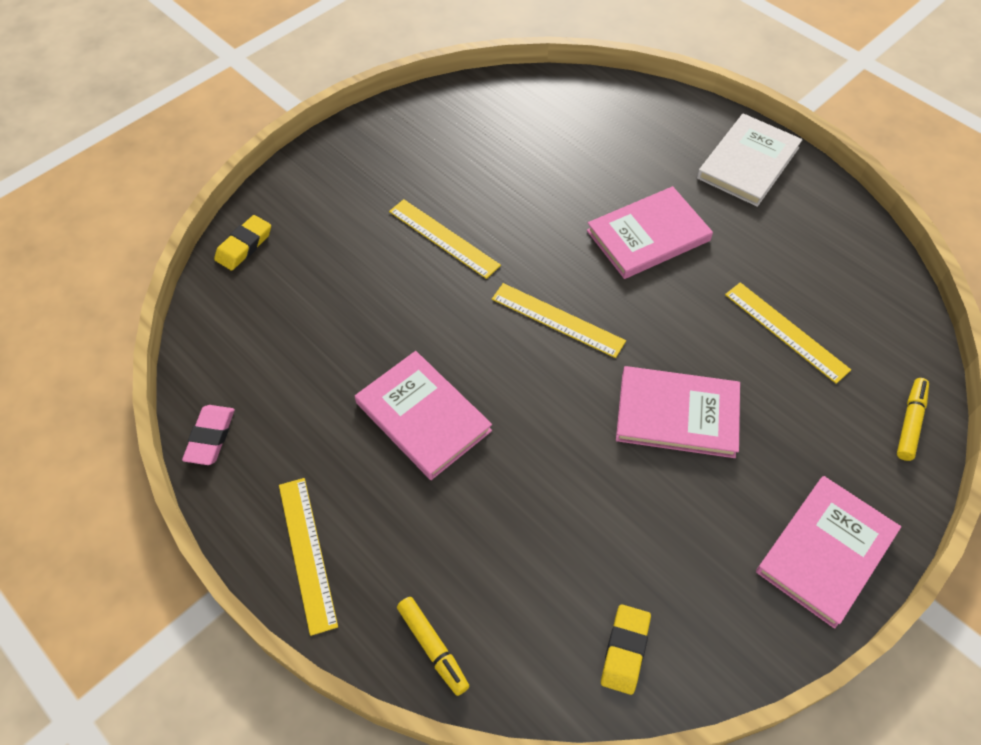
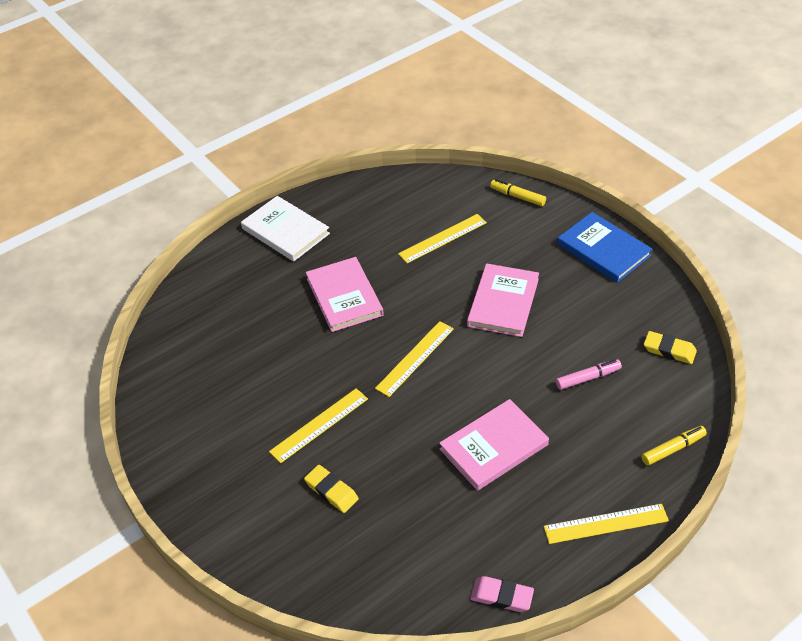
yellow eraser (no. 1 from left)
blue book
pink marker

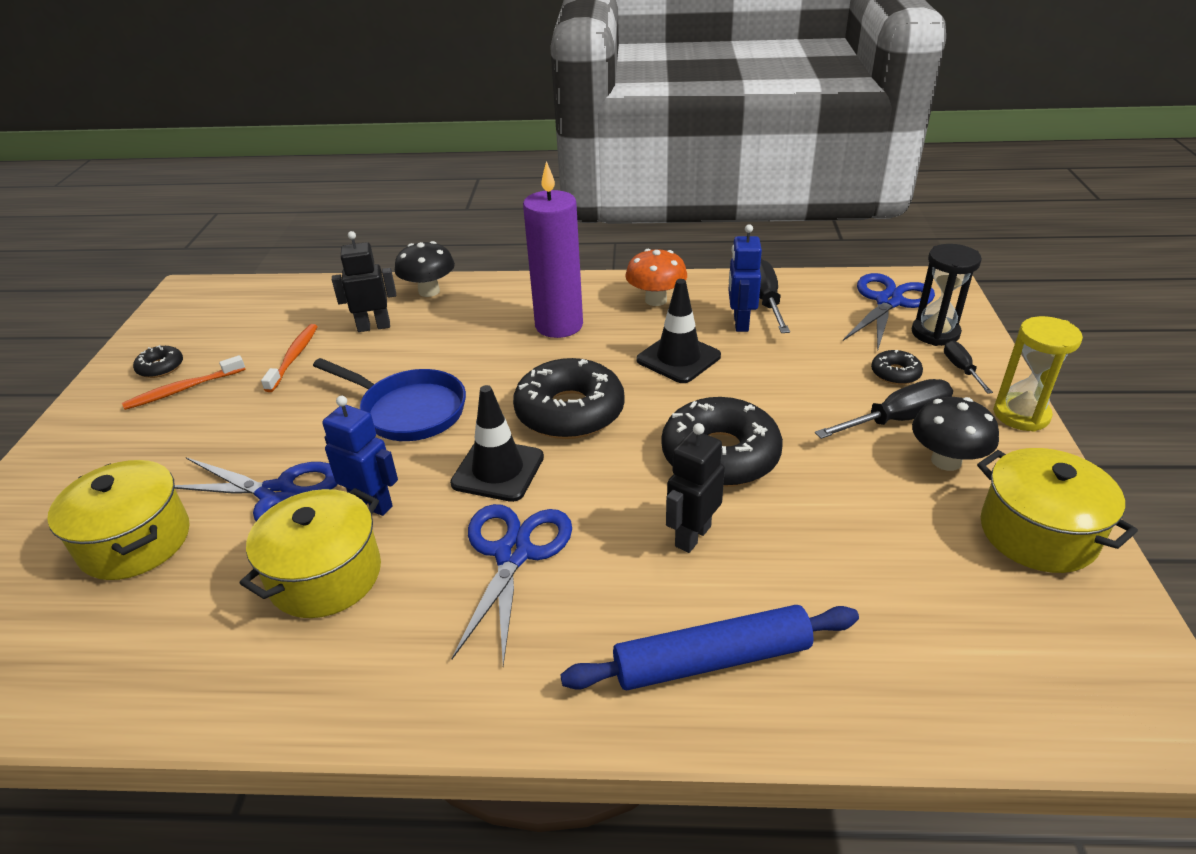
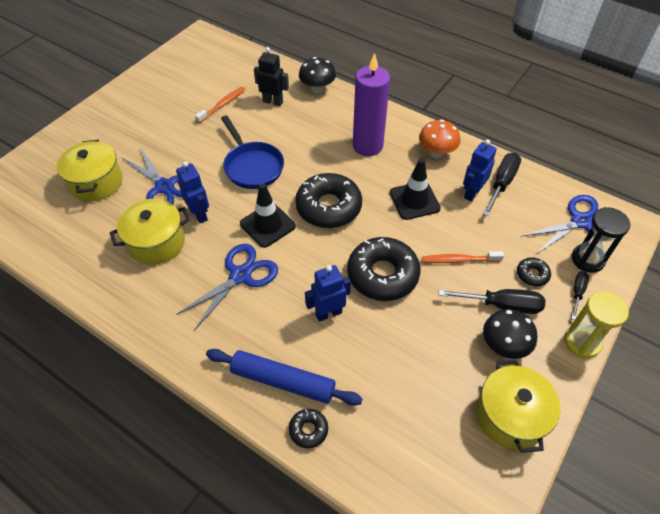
black donut (no. 1 from left)
orange toothbrush (no. 2 from left)
blue robot (no. 2 from left)

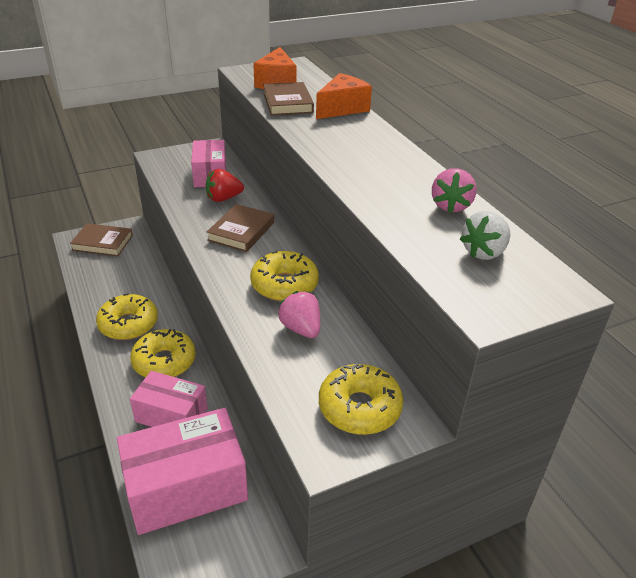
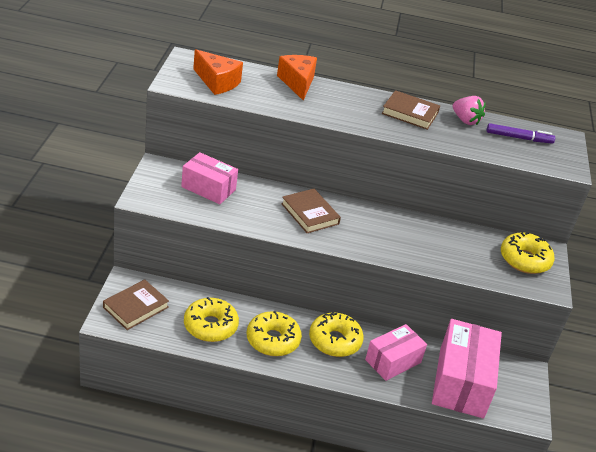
brown book (no. 3 from left)
red strawberry
purple marker
yellow donut (no. 1 from left)
pink strawberry (no. 1 from left in the first image)

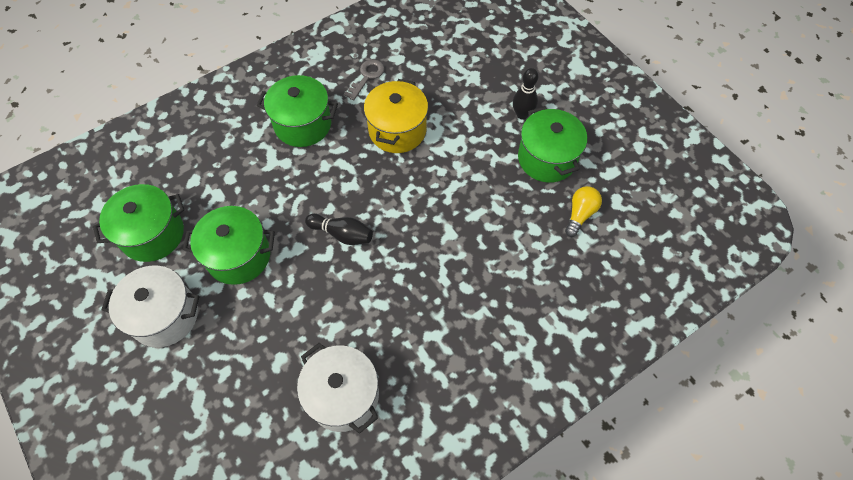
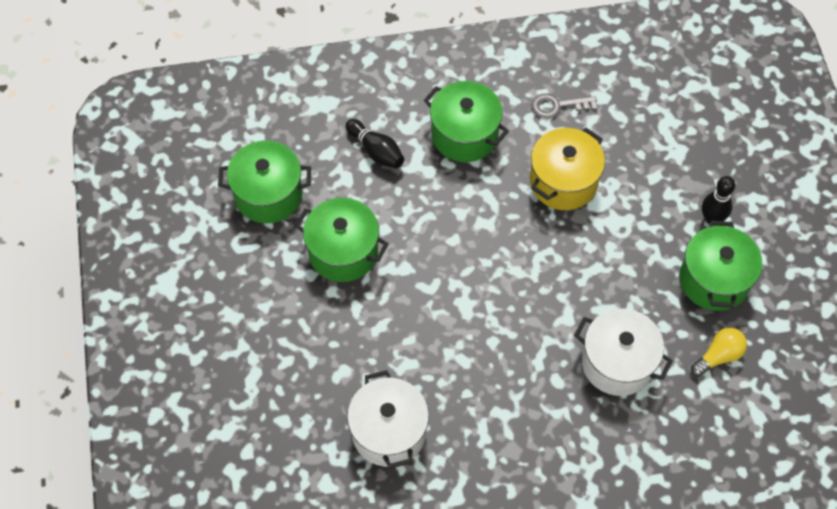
grey key
black bowling pin (no. 1 from left)
white pot (no. 2 from left)

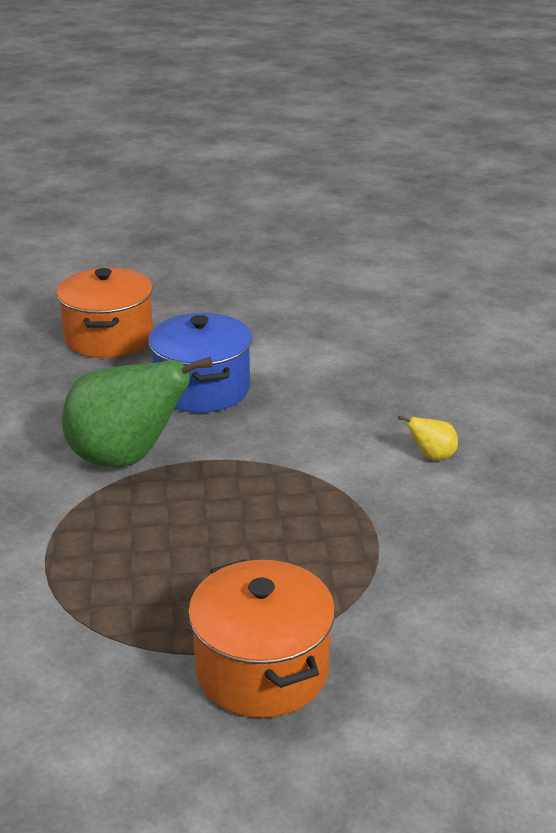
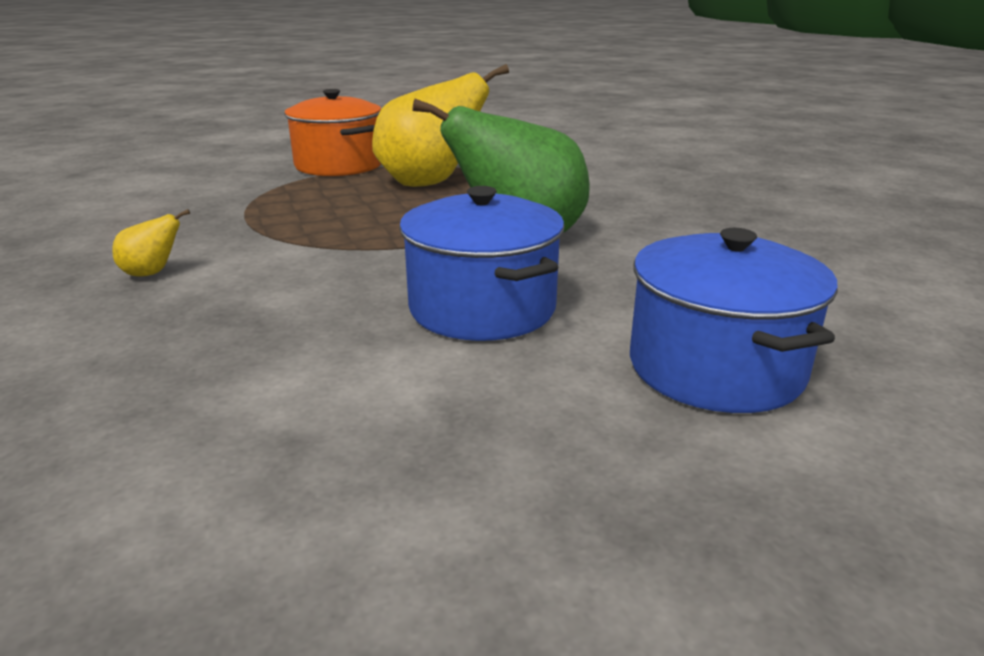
blue pot (no. 2 from left)
yellow pear (no. 2 from left)

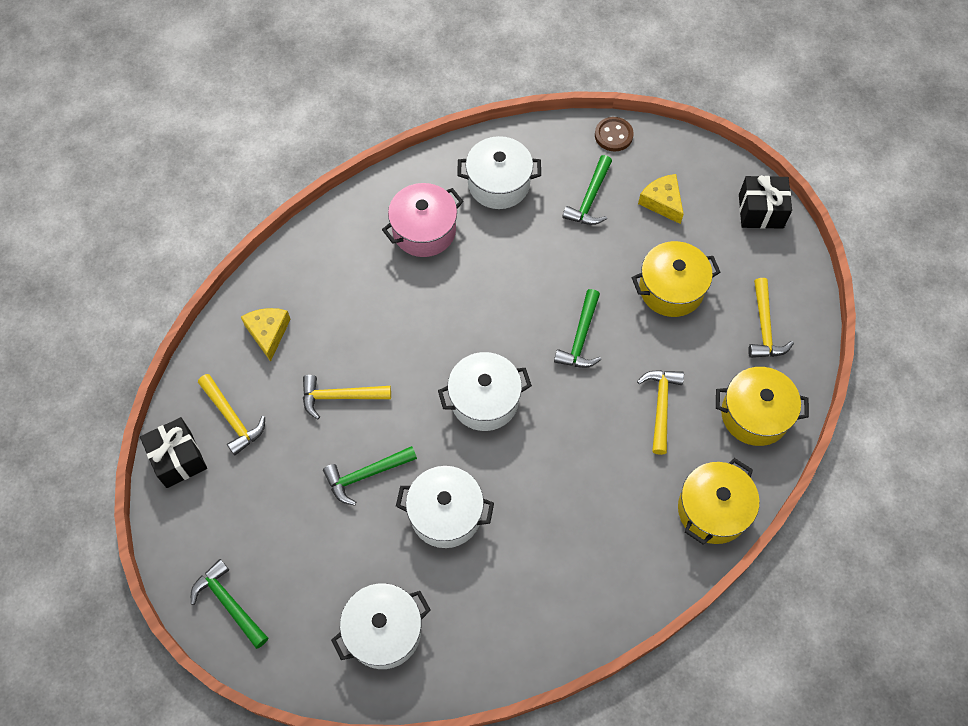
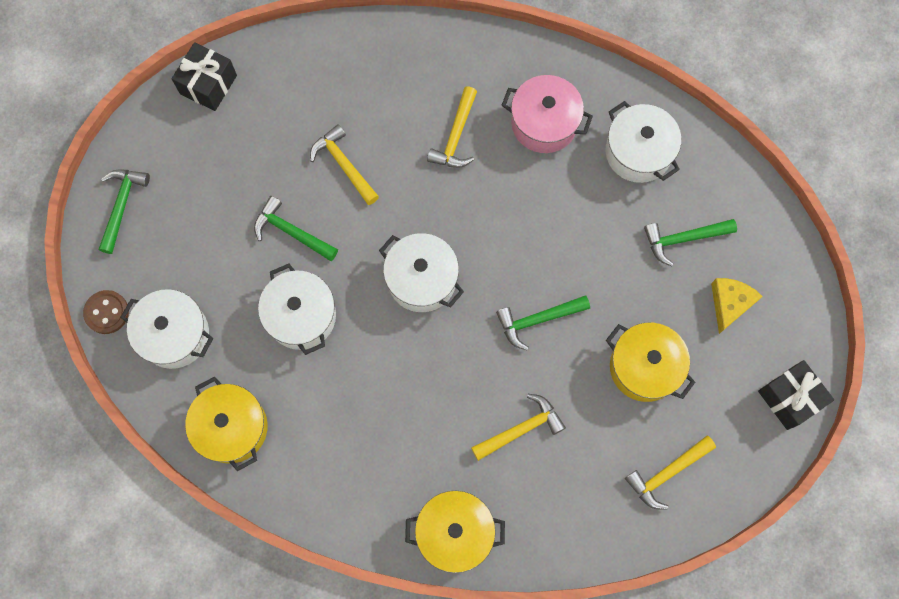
brown button
yellow cheese (no. 1 from left in the first image)
yellow pot (no. 1 from left)
yellow hammer (no. 2 from left)

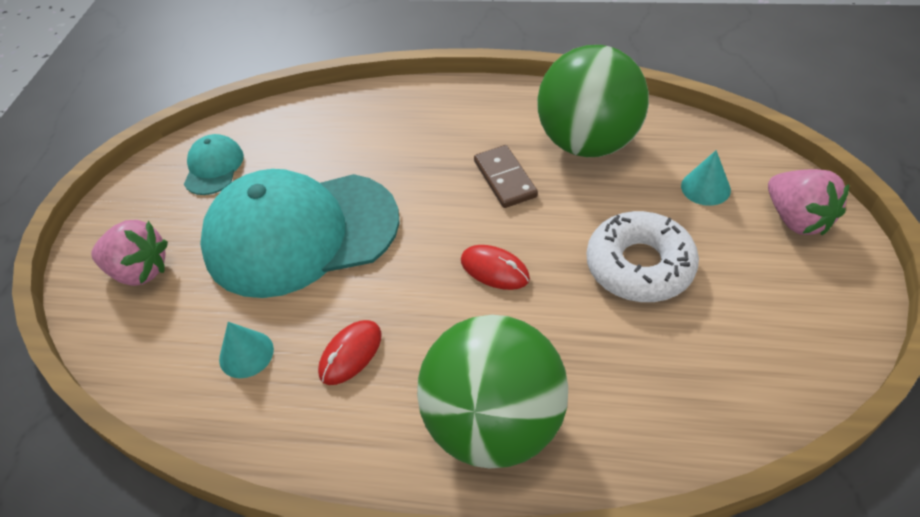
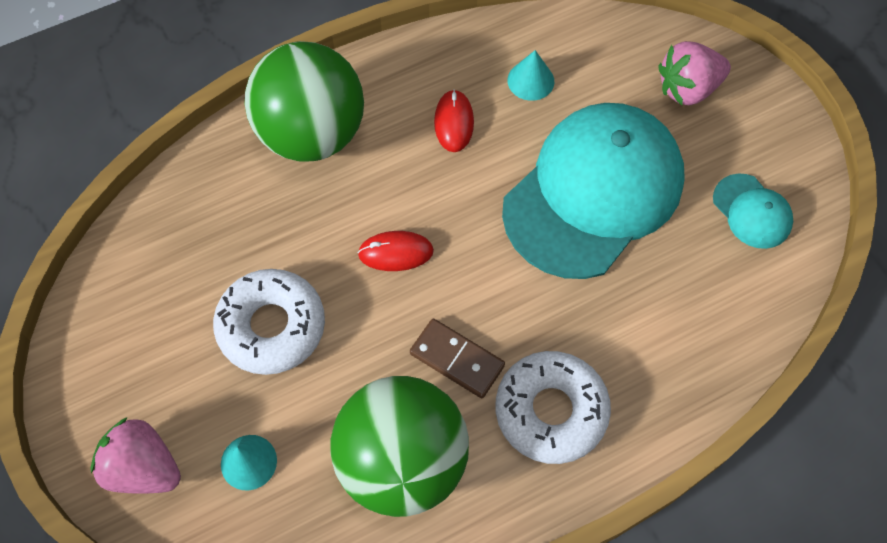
white donut (no. 2 from left)

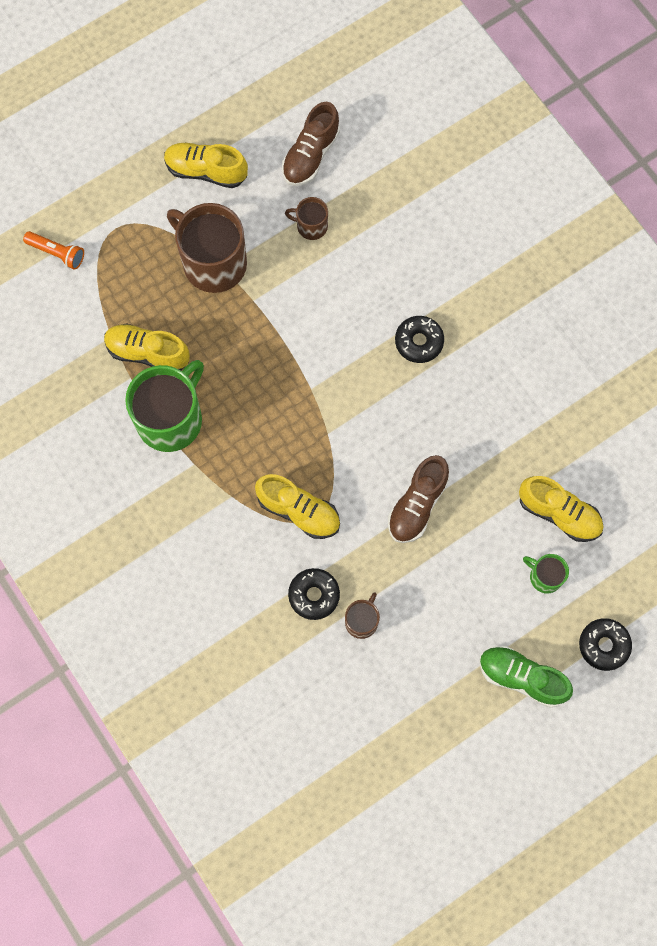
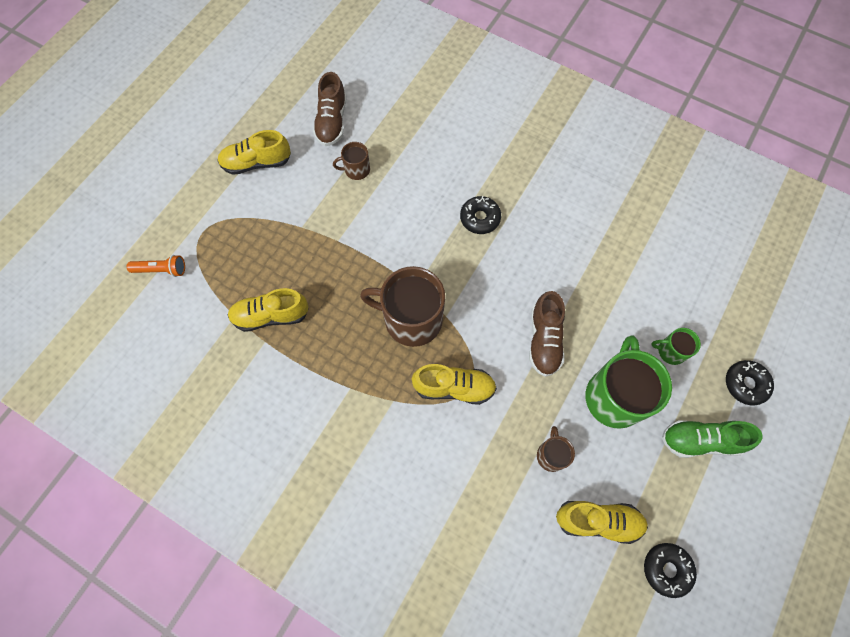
brown mug (no. 2 from left)
green mug (no. 1 from left)
yellow shoe (no. 4 from left)
black donut (no. 2 from left)

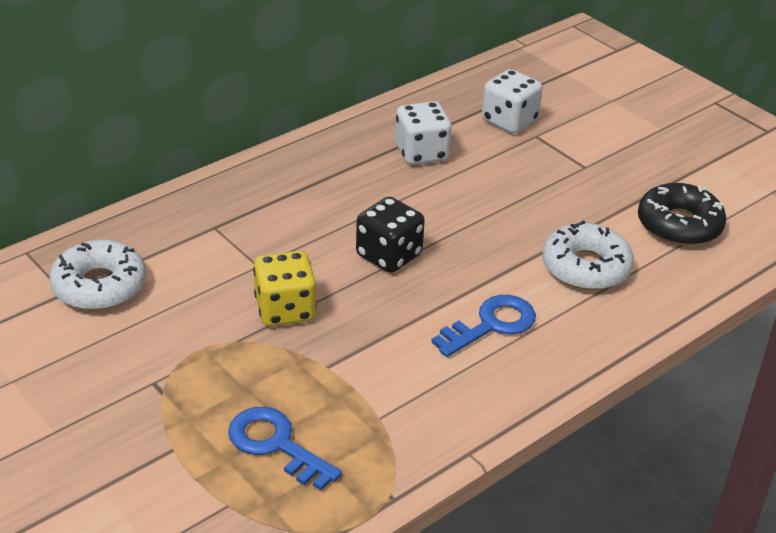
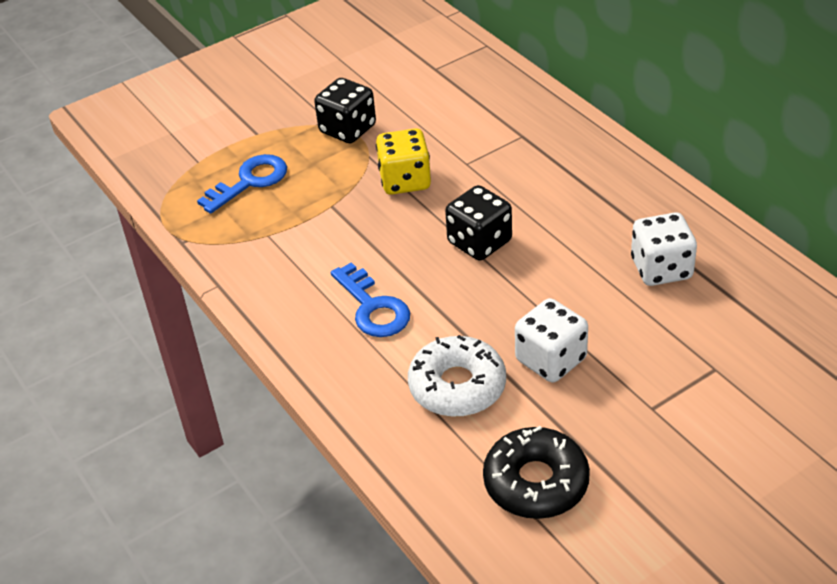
white dice (no. 1 from left)
white donut (no. 1 from left in the first image)
black dice (no. 1 from left)

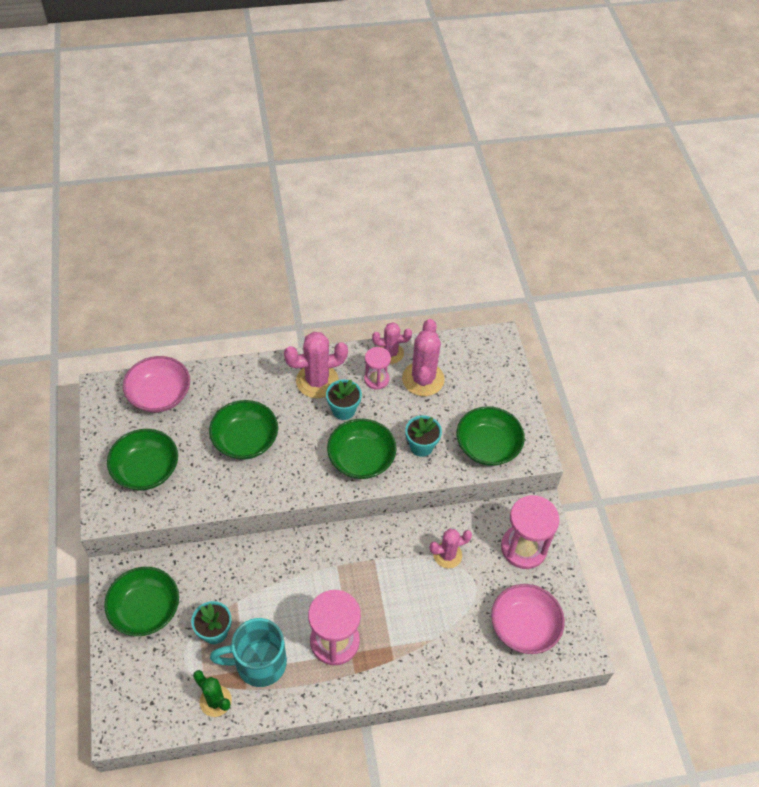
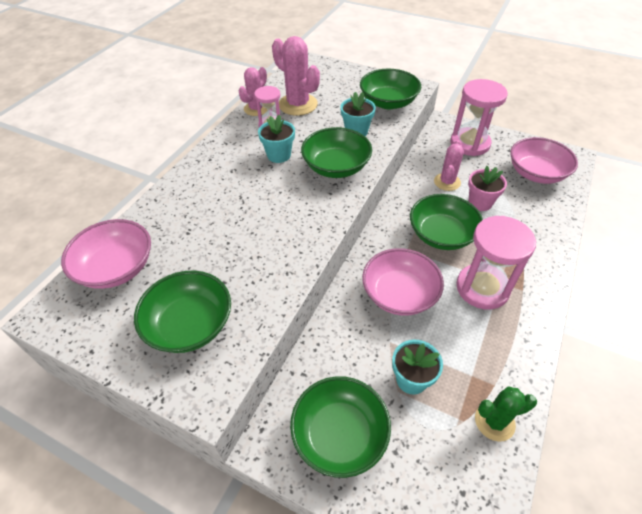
pink cactus (no. 1 from left in the first image)
green bowl (no. 5 from left)
turquoise mug
pink flower pot
pink bowl (no. 2 from left)

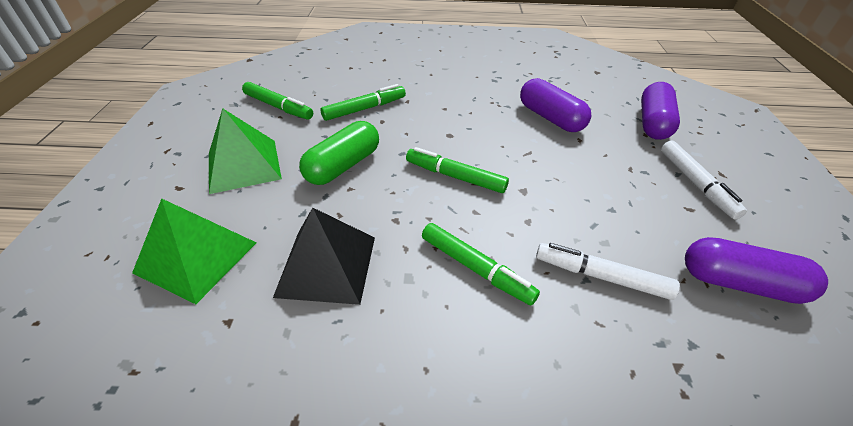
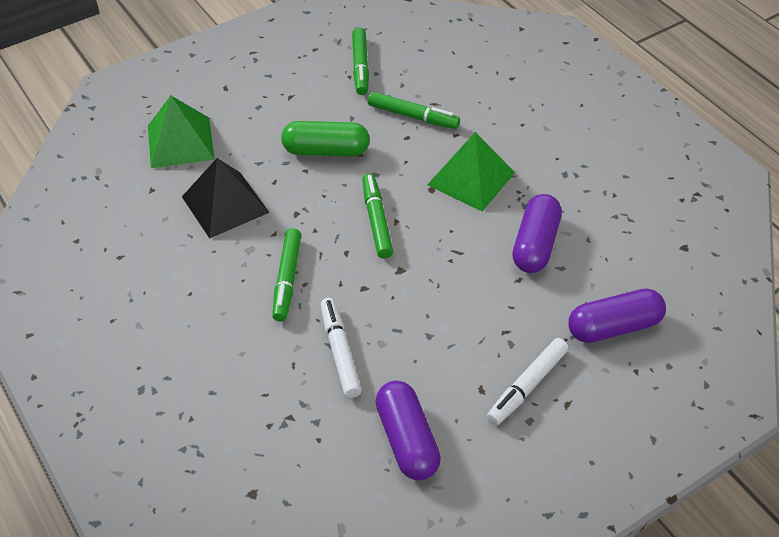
green pyramid (no. 2 from left)

